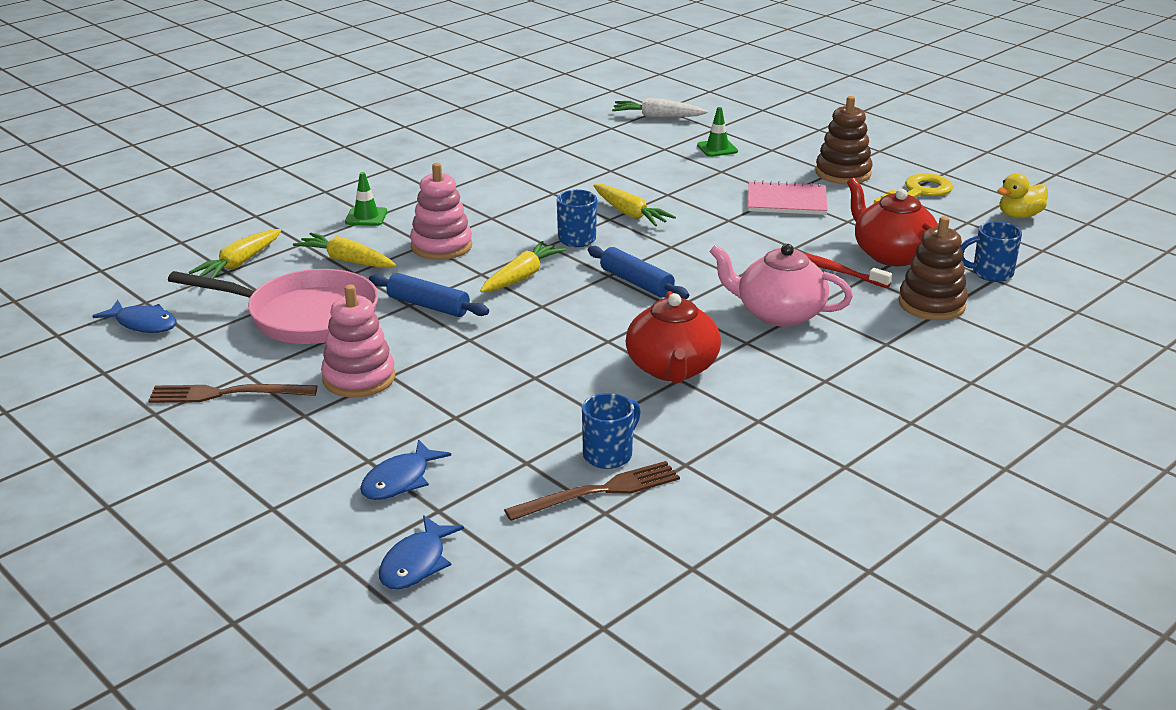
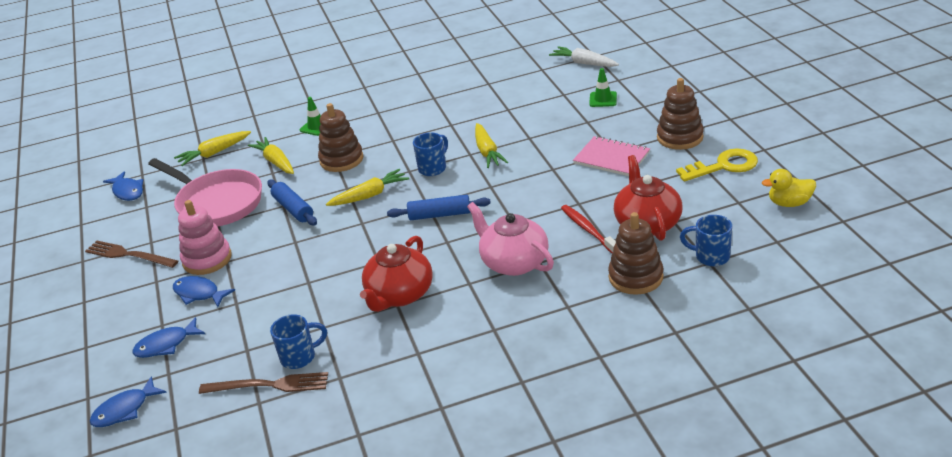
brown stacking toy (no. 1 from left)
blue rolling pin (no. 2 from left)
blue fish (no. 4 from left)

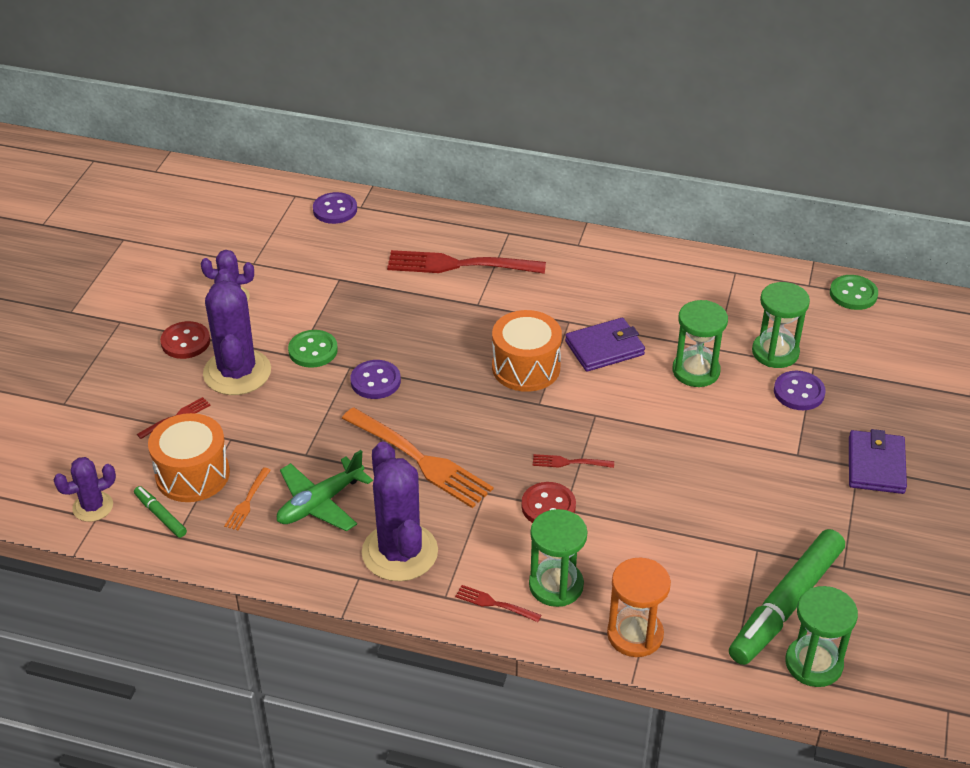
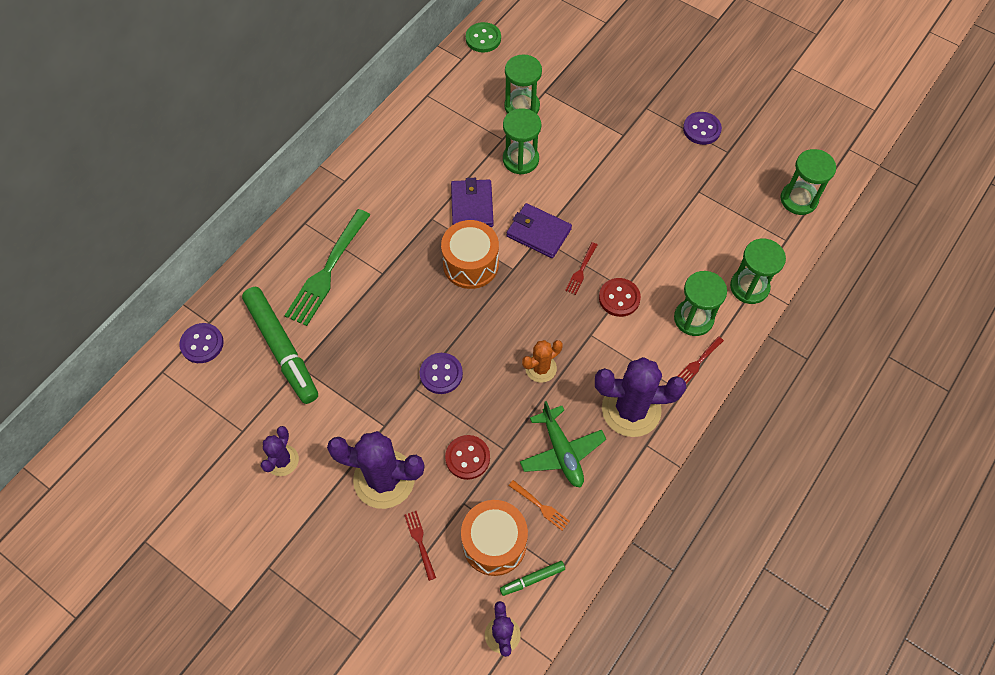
green fork
red button (no. 1 from left)
green button (no. 1 from left in the first image)
purple button (no. 3 from left)
orange cactus
purple wallet (no. 2 from left)
green marker (no. 1 from left)
green hourglass (no. 4 from left)

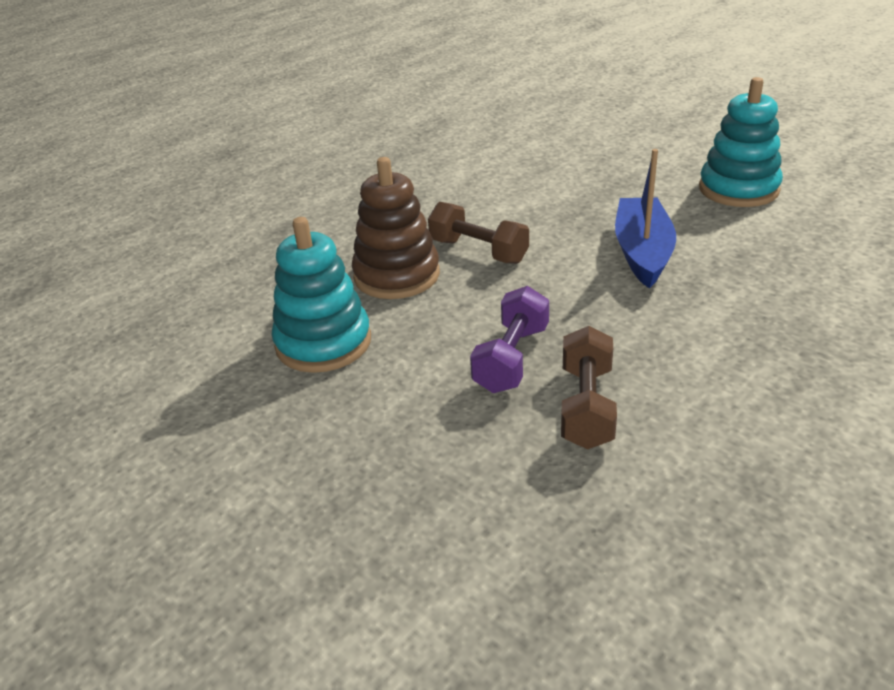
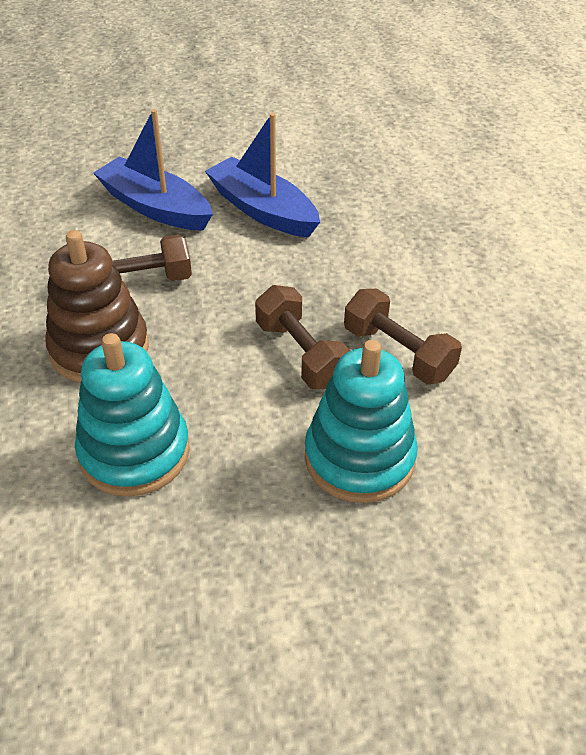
turquoise stacking toy (no. 2 from left)
brown dumbbell (no. 2 from left)
blue boat (no. 1 from left)

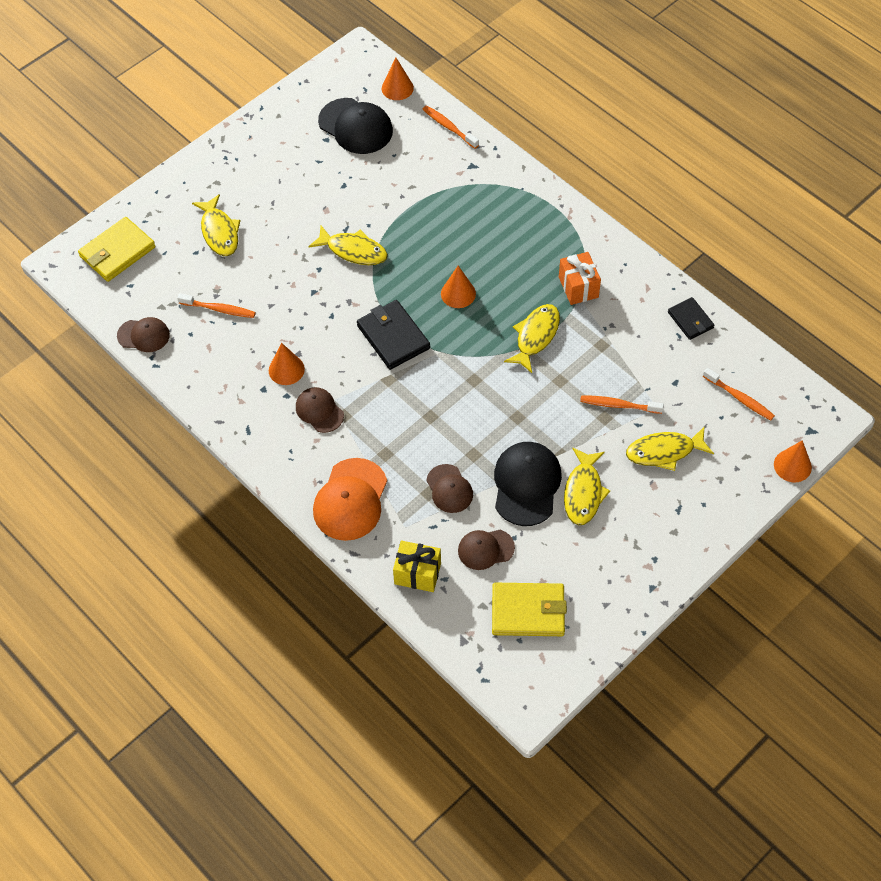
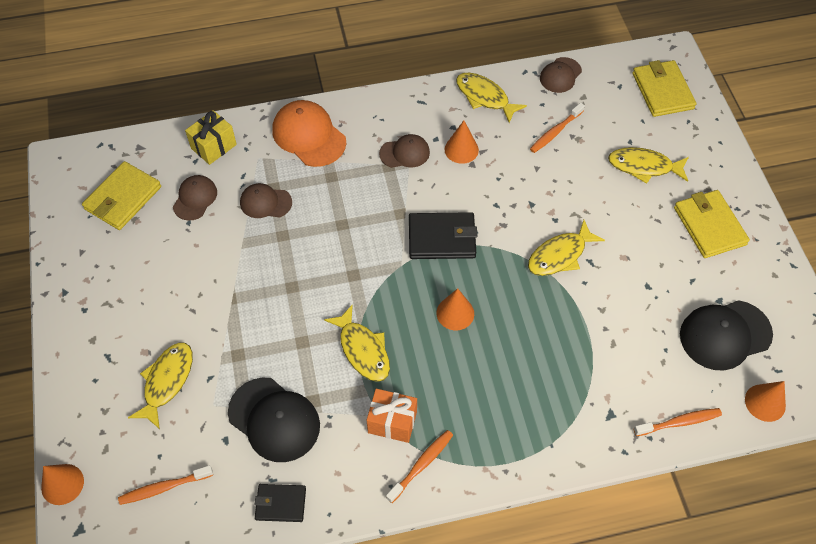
orange toothbrush (no. 2 from left)
black cap (no. 1 from left)
yellow fish (no. 3 from left)
yellow wallet (no. 3 from left)

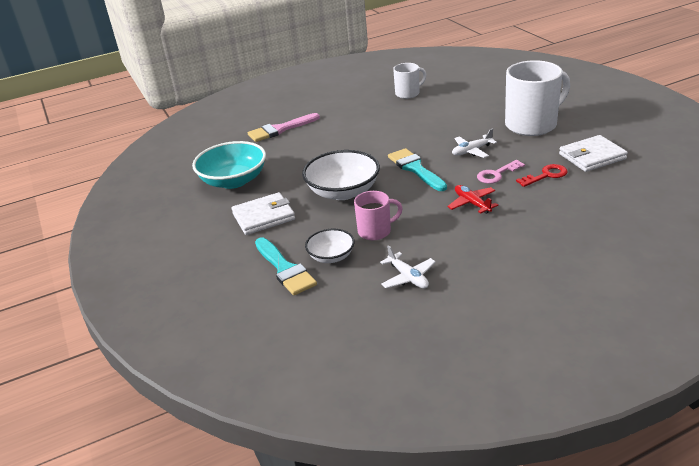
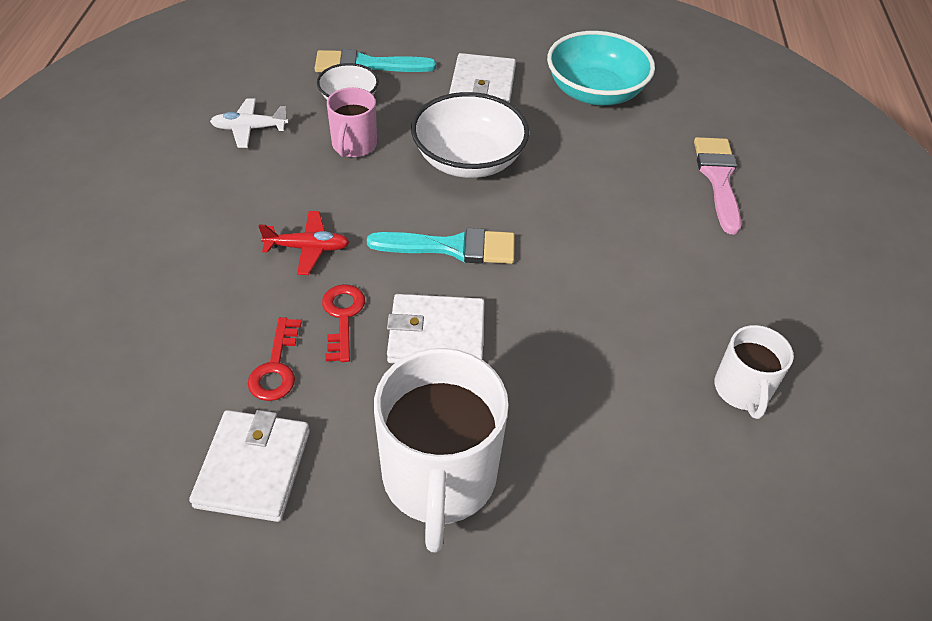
white wallet (no. 2 from left)
red key (no. 2 from left)

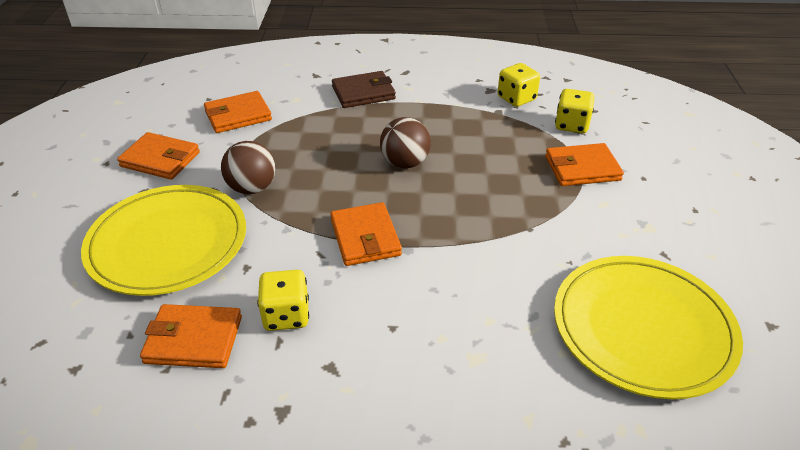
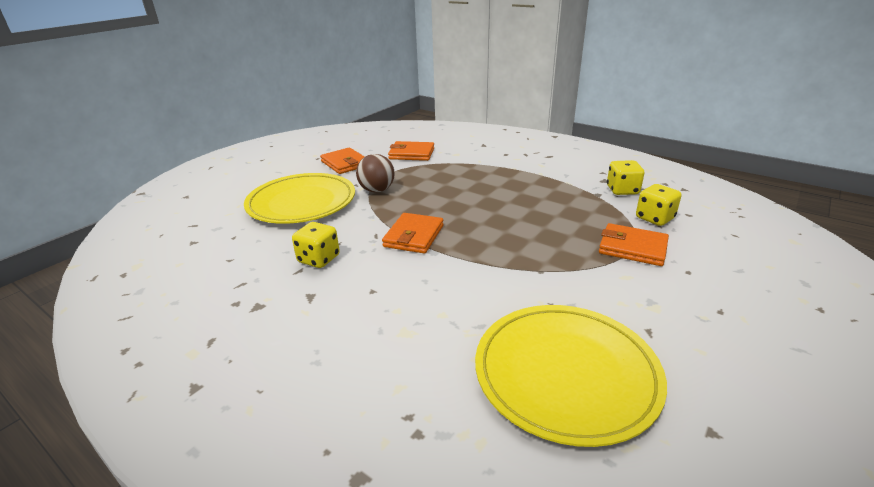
brown wallet
brown ball (no. 2 from left in the first image)
orange wallet (no. 2 from left in the first image)

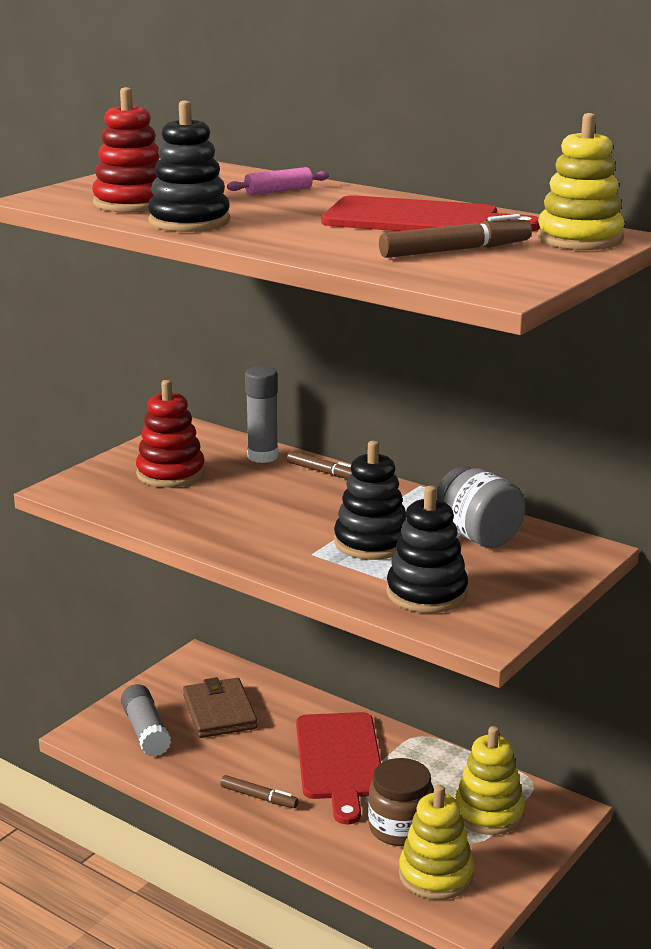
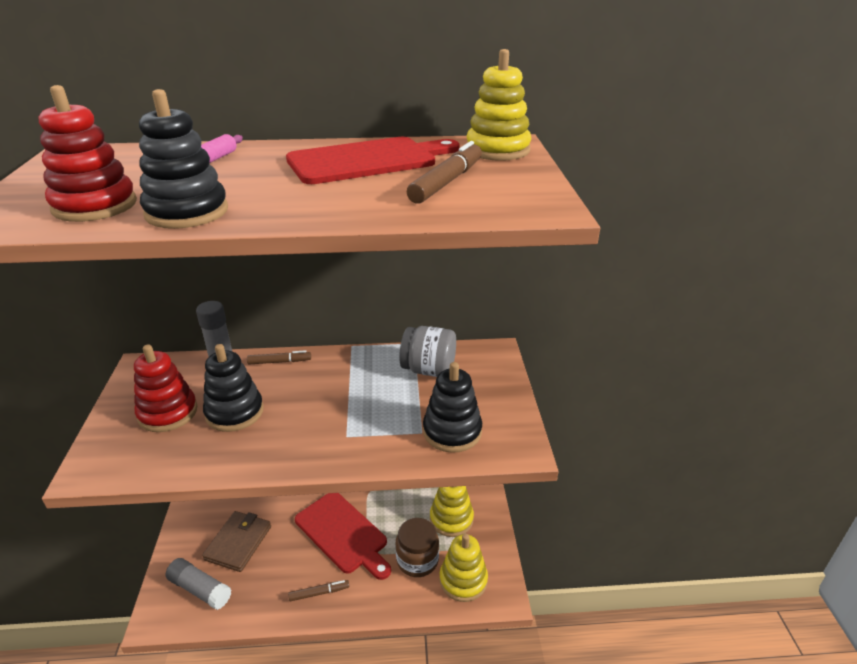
black stacking toy (no. 2 from left)
brown wallet

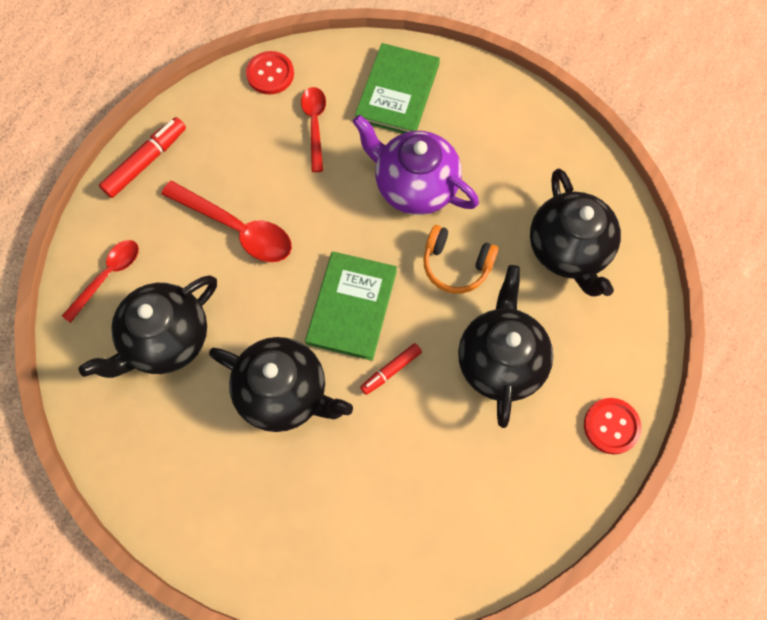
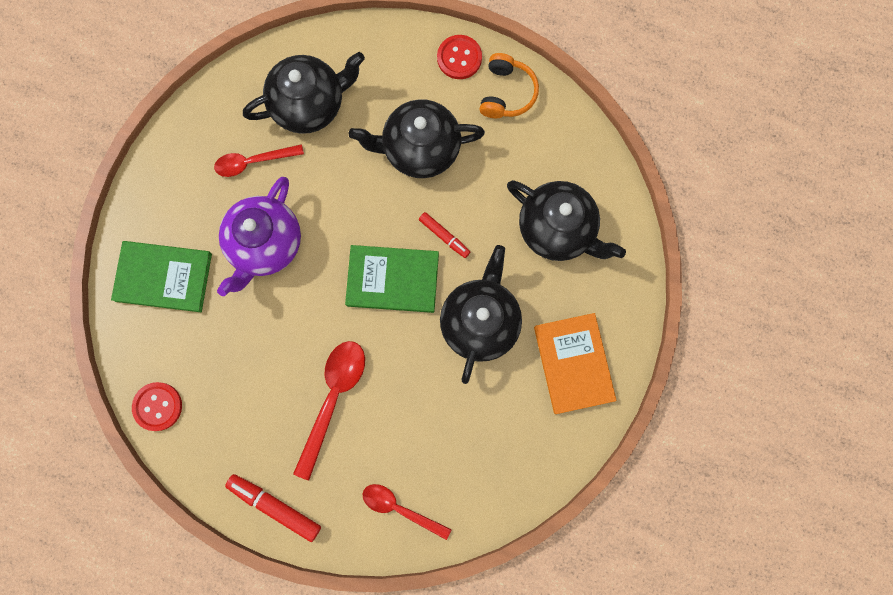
red spoon (no. 1 from left)
orange headphones
black teapot (no. 4 from left)
orange book

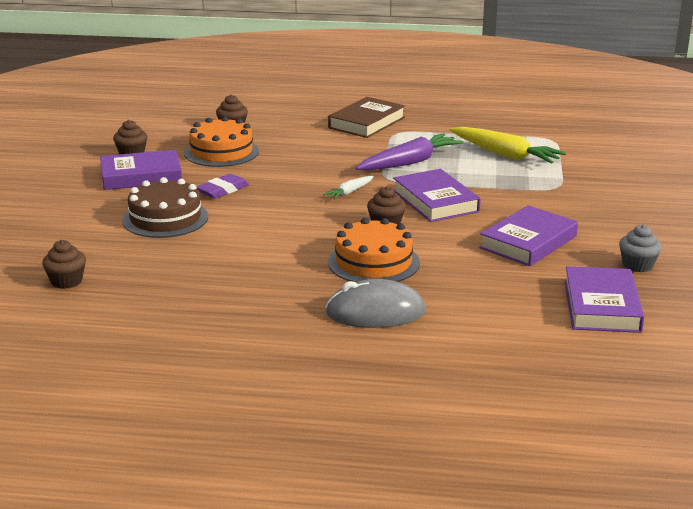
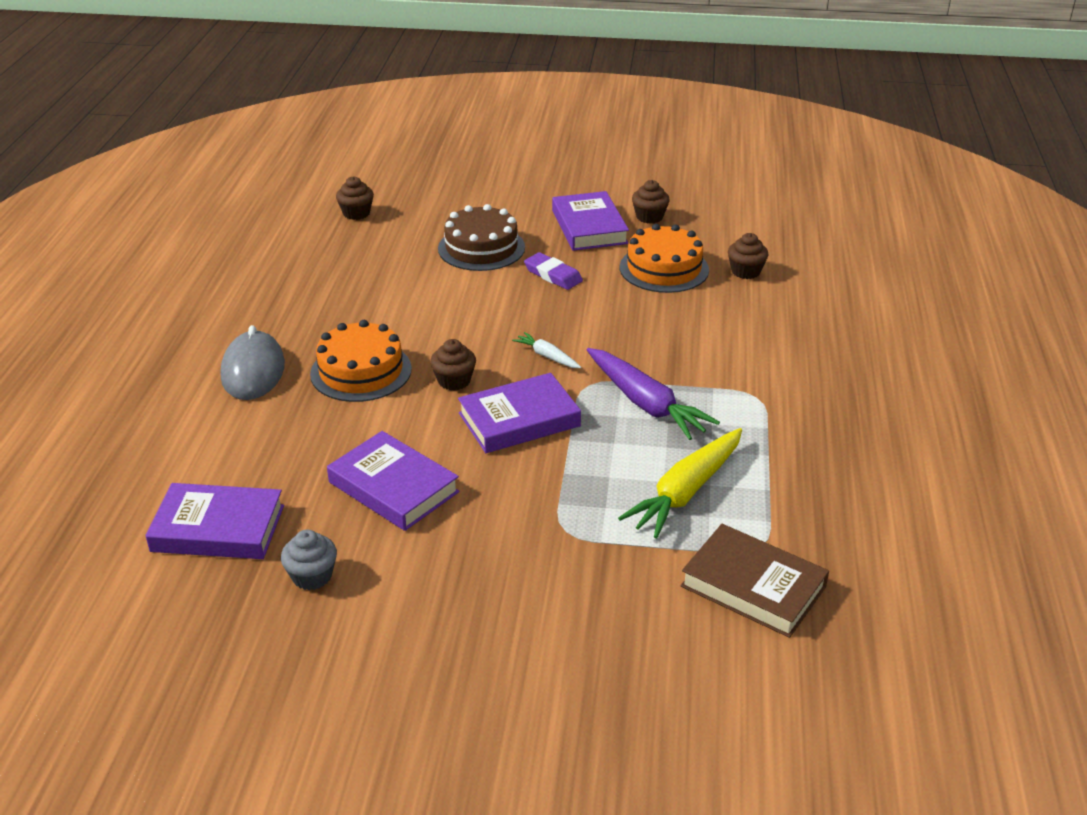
brown book

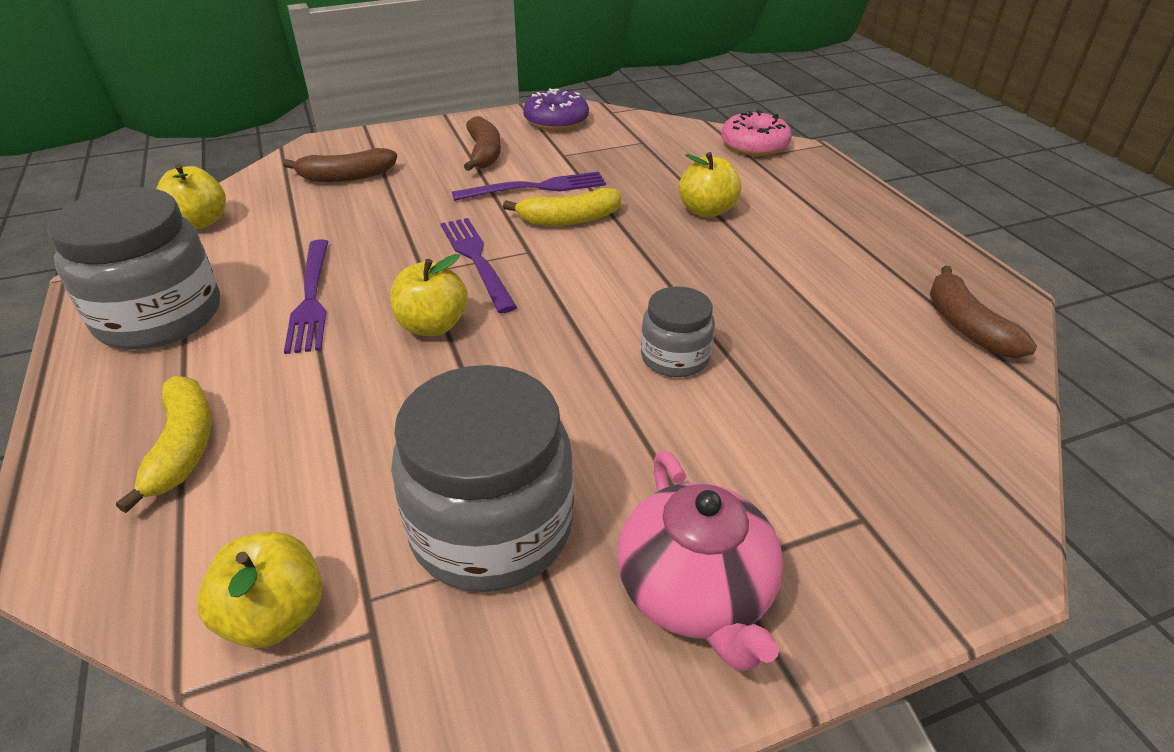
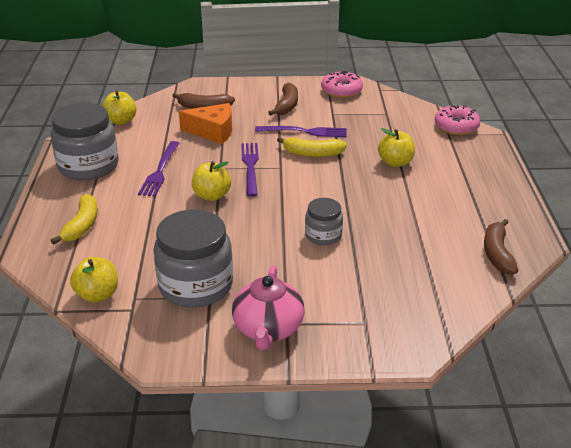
pink donut (no. 1 from left)
orange cheese

